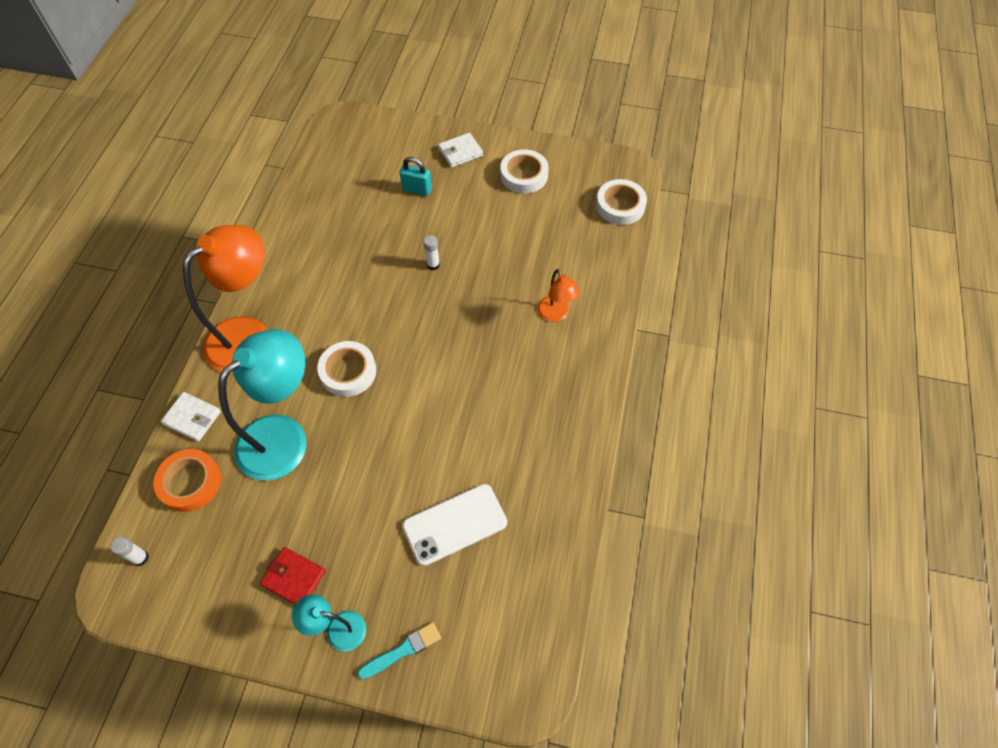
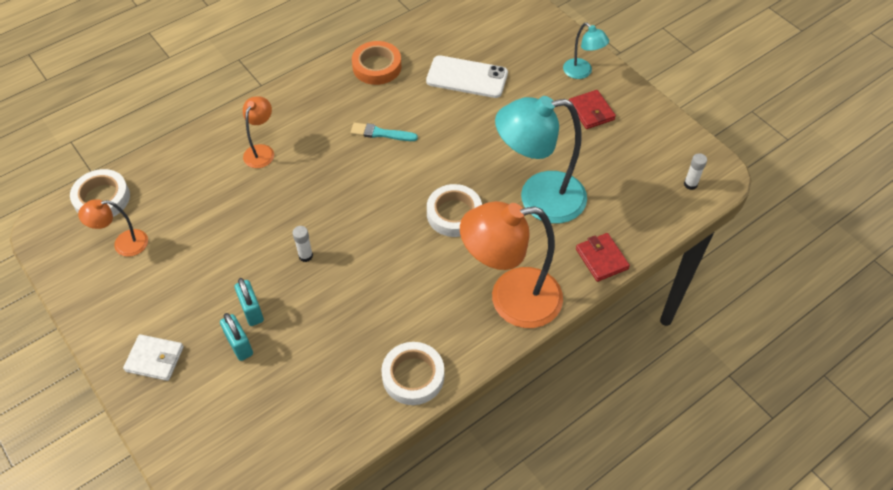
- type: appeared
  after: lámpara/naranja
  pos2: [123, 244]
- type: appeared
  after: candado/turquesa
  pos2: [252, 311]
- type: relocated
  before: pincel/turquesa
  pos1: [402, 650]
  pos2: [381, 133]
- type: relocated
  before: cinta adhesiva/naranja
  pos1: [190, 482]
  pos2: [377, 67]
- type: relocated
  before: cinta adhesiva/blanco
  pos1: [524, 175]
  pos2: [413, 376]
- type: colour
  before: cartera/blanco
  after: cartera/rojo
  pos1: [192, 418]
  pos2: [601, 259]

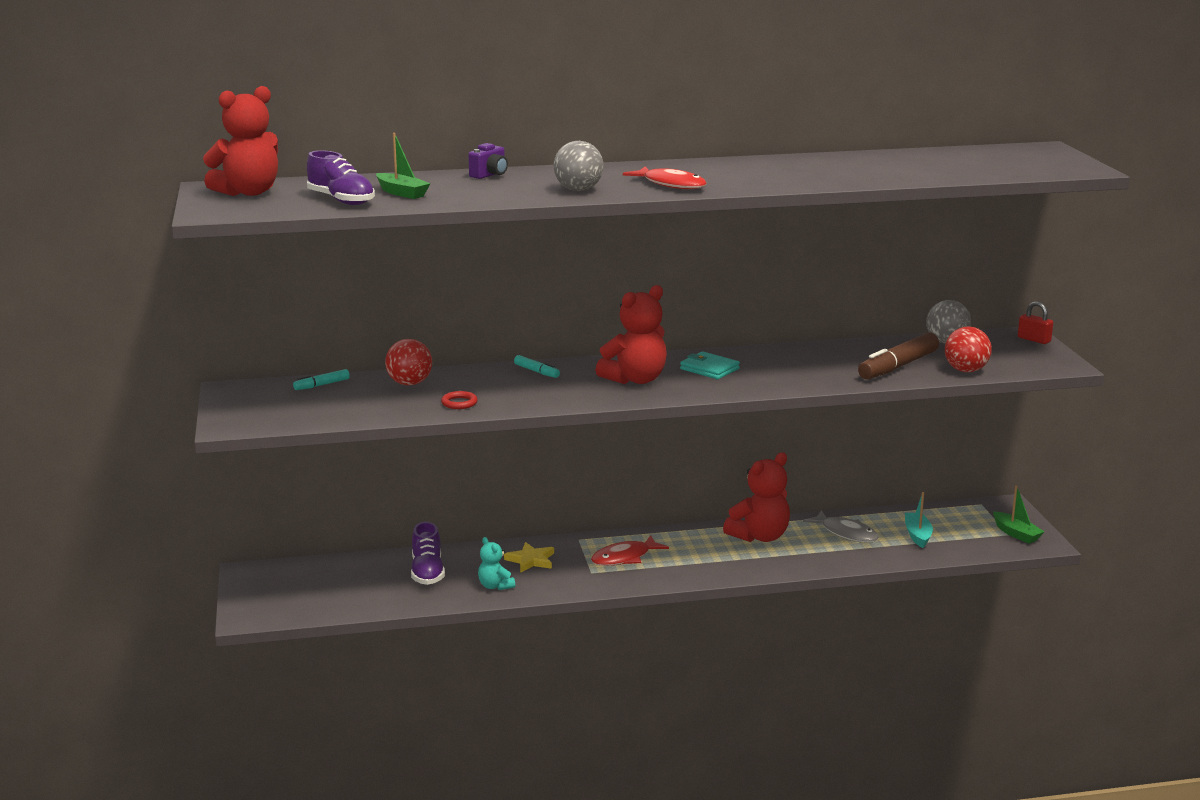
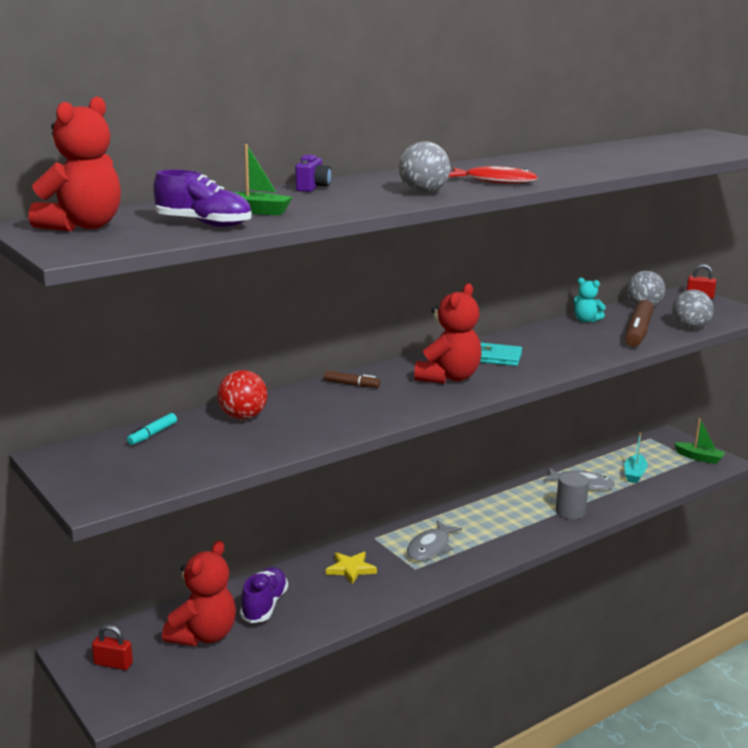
- type: appeared
  after: candado/rojo
  pos2: [113, 664]
- type: relocated
  before: osito/rojo
  pos1: [759, 536]
  pos2: [203, 635]
- type: spun
  before: zapato/morado
  pos1: [427, 572]
  pos2: [264, 605]
  turn: -135
- type: colour
  before: rotulador/turquesa
  after: rotulador/marrón
  pos1: [536, 371]
  pos2: [351, 384]
- type: colour
  before: pez/rojo
  after: pez/gris
  pos1: [624, 558]
  pos2: [430, 547]
- type: appeared
  after: cilindro/gris
  pos2: [570, 512]
- type: relocated
  before: osito/turquesa
  pos1: [495, 586]
  pos2: [586, 320]
- type: spun
  before: barco/turquesa
  pos1: [917, 535]
  pos2: [634, 474]
  turn: -135
- type: colour
  before: pelota/rojo
  after: pelota/gris
  pos1: [966, 370]
  pos2: [690, 328]
- type: missing
  before: anillo/rojo
  pos1: [459, 403]

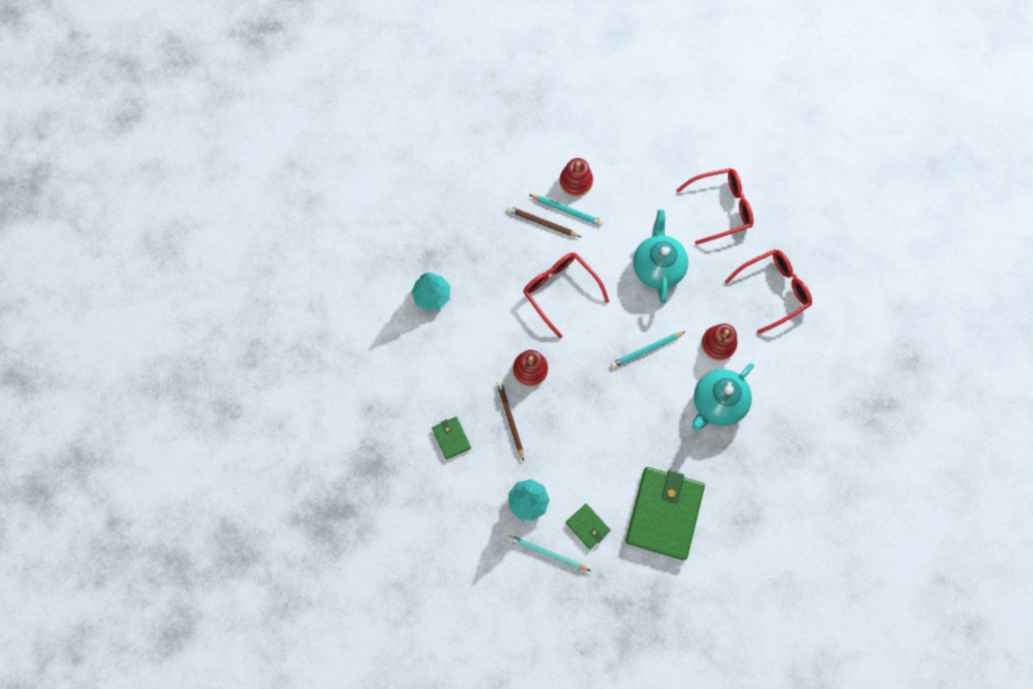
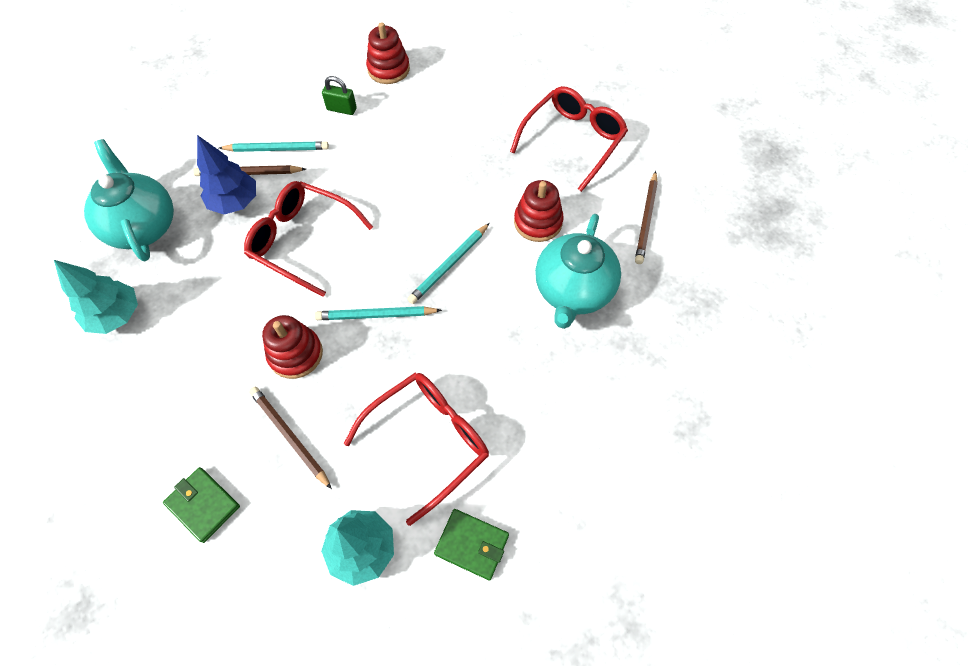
- type: relocated
  before: tetera/turquesa
  pos1: [657, 267]
  pos2: [143, 226]
- type: appeared
  after: árbol/azul
  pos2: [235, 202]
- type: relocated
  before: lápiz/turquesa
  pos1: [547, 553]
  pos2: [376, 315]
- type: appeared
  after: candado/verde
  pos2: [341, 109]
- type: relocated
  before: gafas/rojo
  pos1: [721, 208]
  pos2: [428, 441]
- type: relocated
  before: juguete apilable/rojo
  pos1: [576, 181]
  pos2: [388, 69]
- type: appeared
  after: lápiz/marrón
  pos2: [646, 219]
- type: missing
  before: cartera/verde
  pos1: [664, 513]

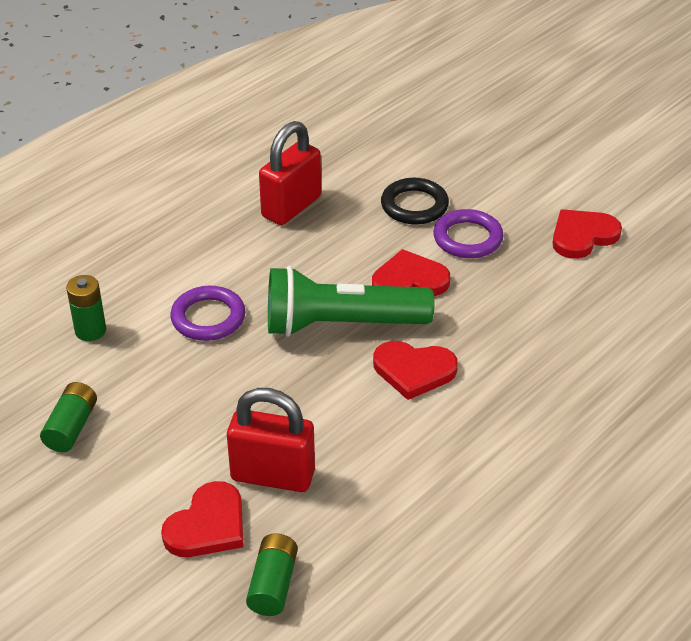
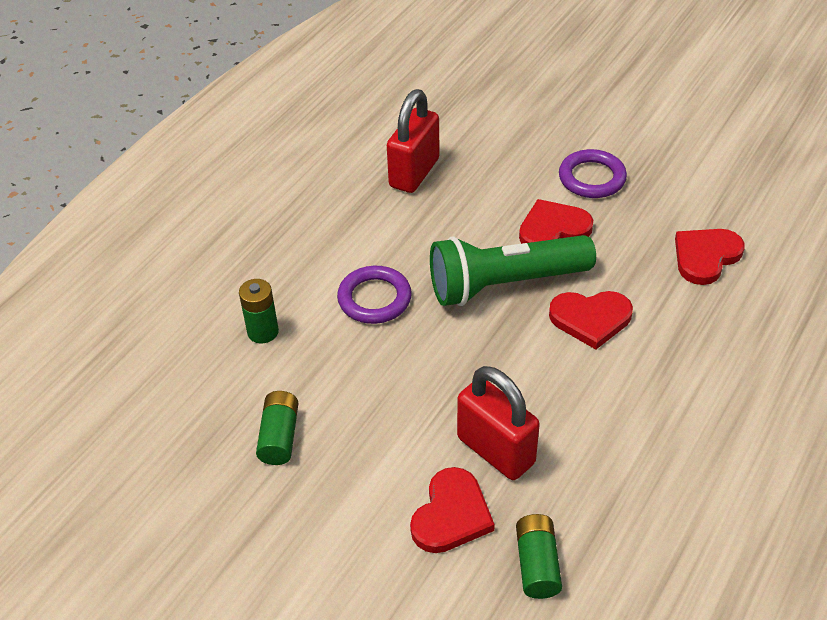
- type: spun
  before: candado/rojo
  pos1: [273, 475]
  pos2: [496, 450]
  turn: 45
- type: relocated
  before: corazón/rojo
  pos1: [582, 236]
  pos2: [705, 257]
- type: missing
  before: anillo/negro
  pos1: [414, 206]

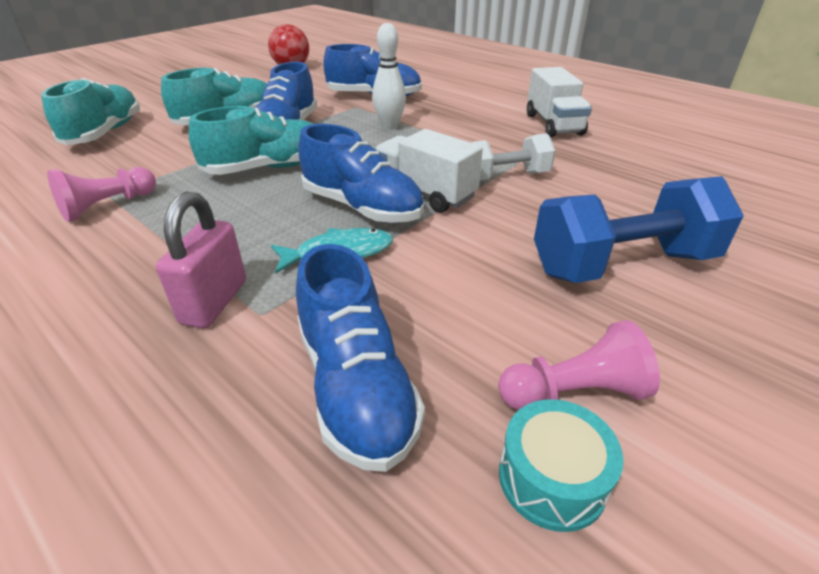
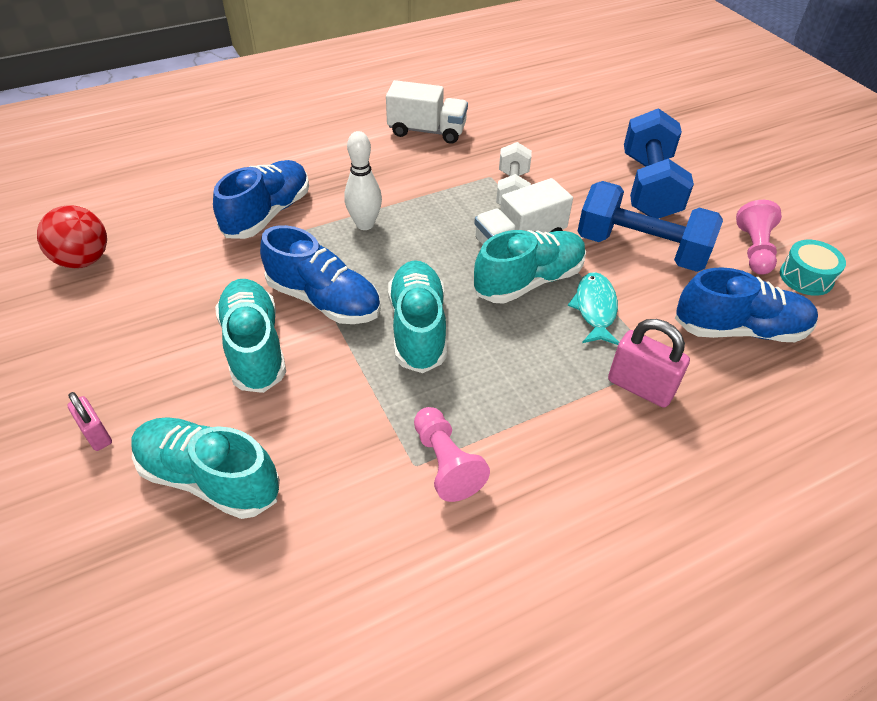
- type: appeared
  after: candado/rosa
  pos2: [97, 434]
- type: colour
  before: zapato/azul
  after: zapato/turquesa
  pos1: [362, 207]
  pos2: [529, 281]
- type: appeared
  after: mancuerna/azul
  pos2: [640, 249]

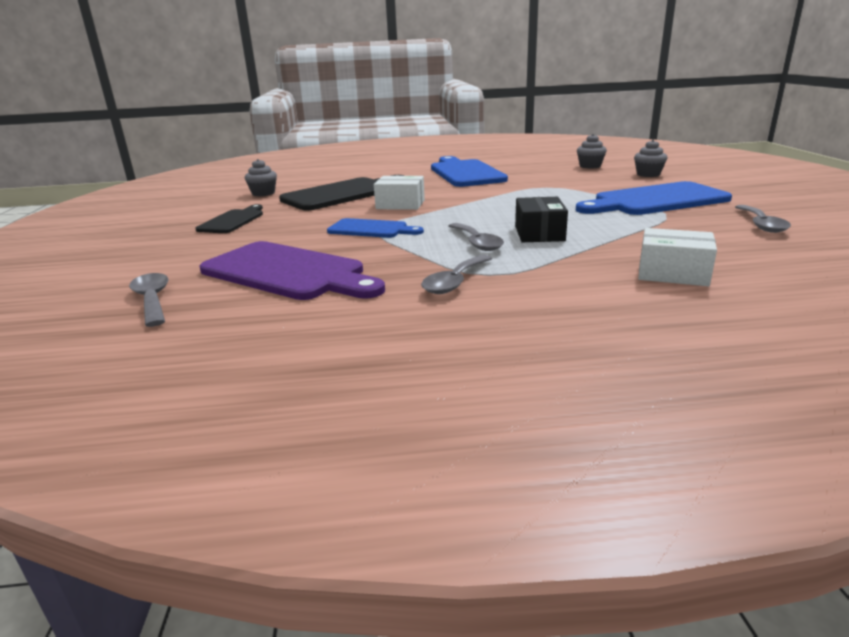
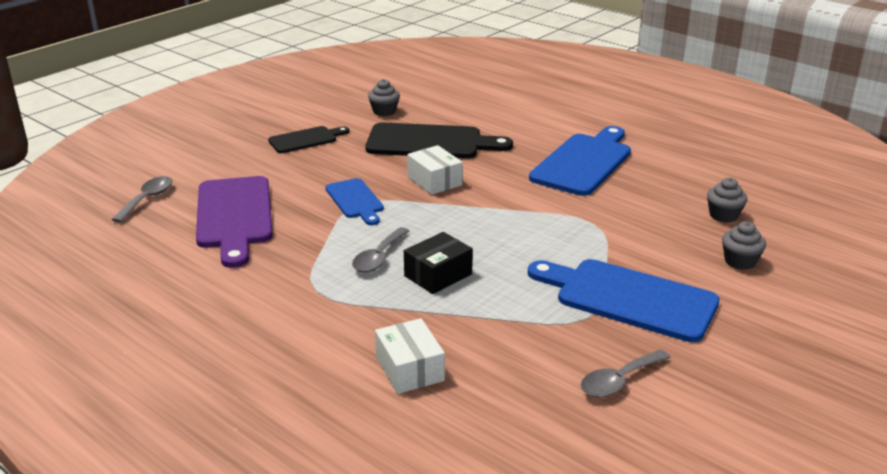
- type: missing
  before: cuchara/gris
  pos1: [455, 282]

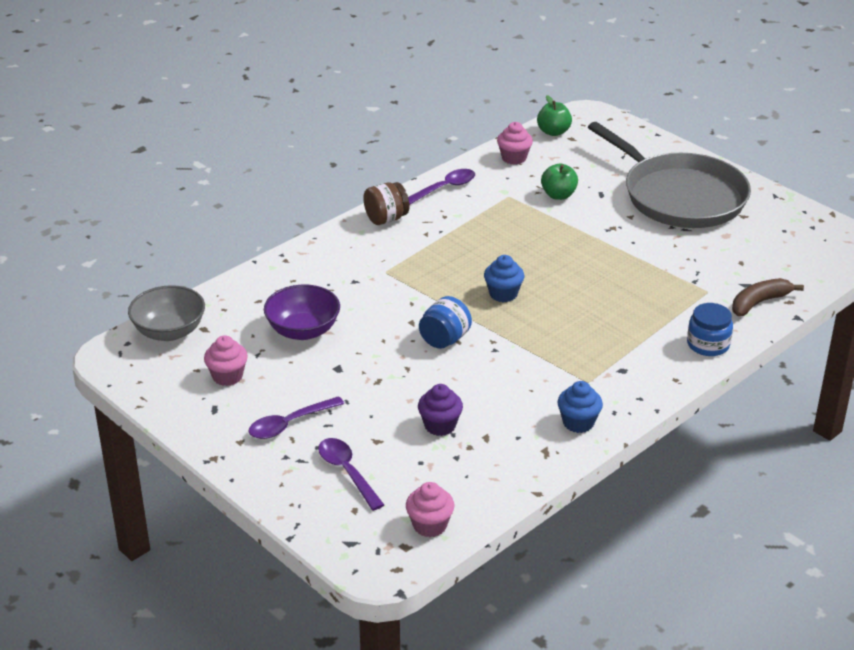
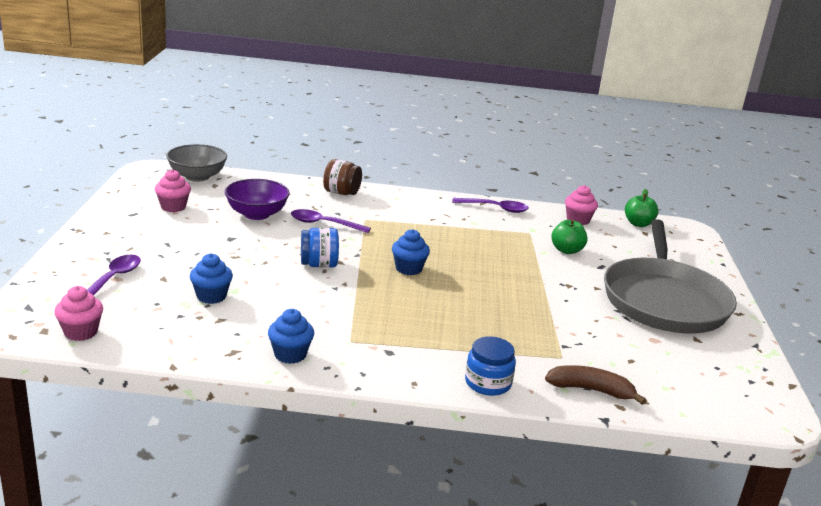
- type: colour
  before: magdalena/morado
  after: magdalena/azul
  pos1: [440, 425]
  pos2: [211, 296]
- type: relocated
  before: cuchara/morado
  pos1: [289, 424]
  pos2: [324, 224]
- type: relocated
  before: tarro/marrón
  pos1: [386, 219]
  pos2: [341, 193]

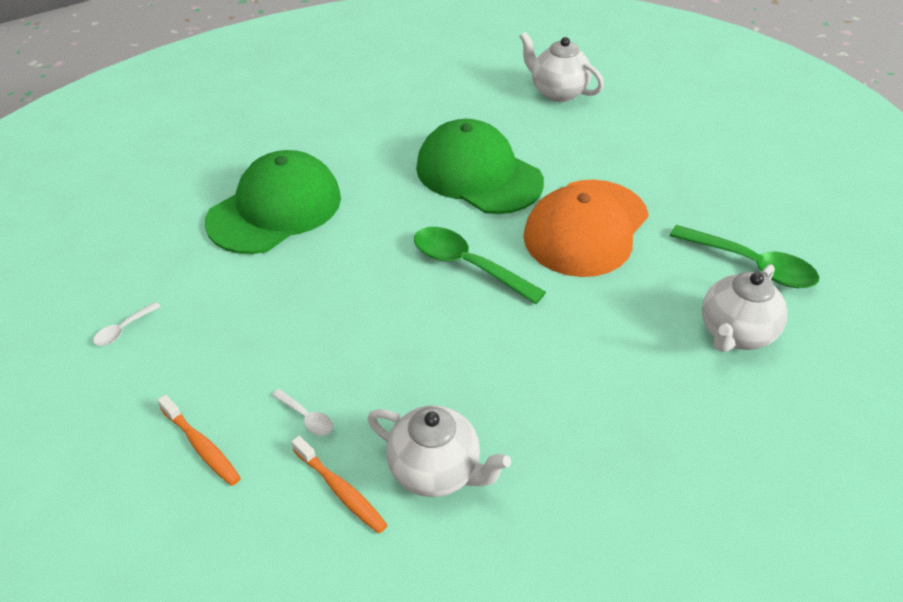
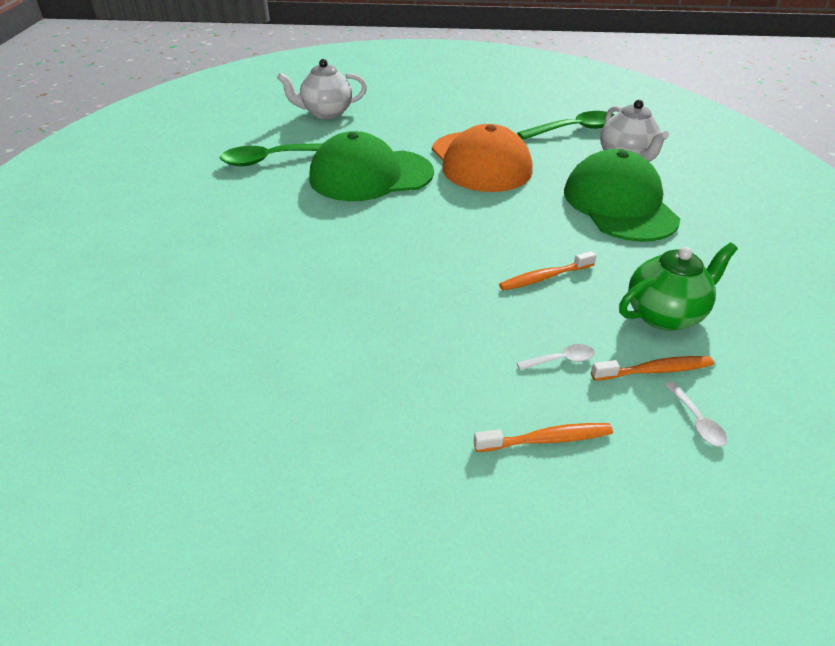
- type: relocated
  before: cuchara/verde
  pos1: [467, 265]
  pos2: [272, 159]
- type: appeared
  after: cepillo de dientes/naranja
  pos2: [544, 277]
- type: relocated
  before: gorra/verde
  pos1: [275, 209]
  pos2: [619, 204]
- type: colour
  before: tetera/blanco
  after: tetera/verde
  pos1: [436, 471]
  pos2: [664, 315]
- type: relocated
  before: cuchara/blanco
  pos1: [123, 329]
  pos2: [696, 421]

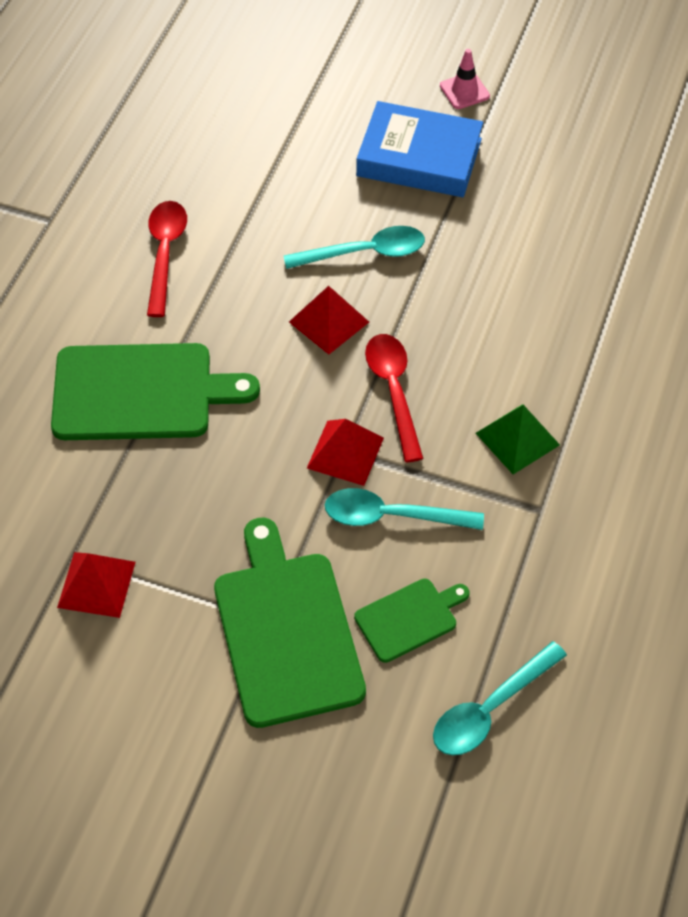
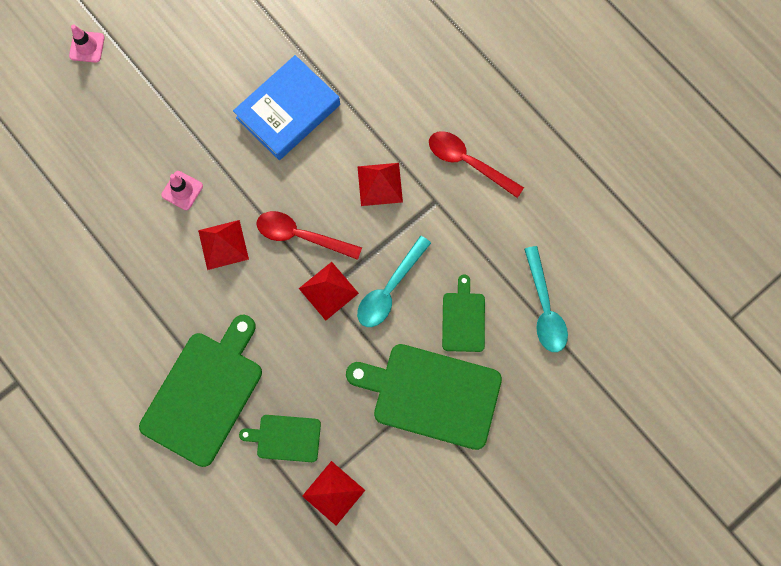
- type: exchanged
  before: cuchara/turquesa
  after: cono de tráfico/rosa
  pos1: [365, 252]
  pos2: [182, 190]
- type: relocated
  before: libro/azul
  pos1: [419, 157]
  pos2: [288, 111]
- type: appeared
  after: tabla de cortar/verde
  pos2: [285, 438]
- type: colour
  before: pirámide/verde
  after: pirámide/rojo
  pos1: [517, 439]
  pos2: [380, 184]
- type: relocated
  before: cuchara/rojo
  pos1: [165, 253]
  pos2: [468, 162]

